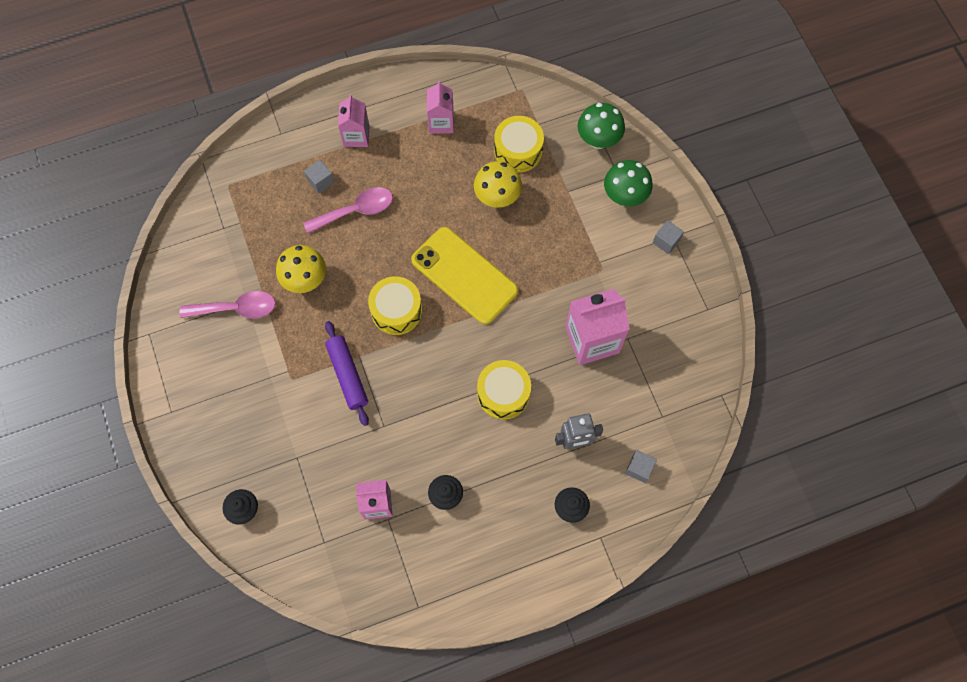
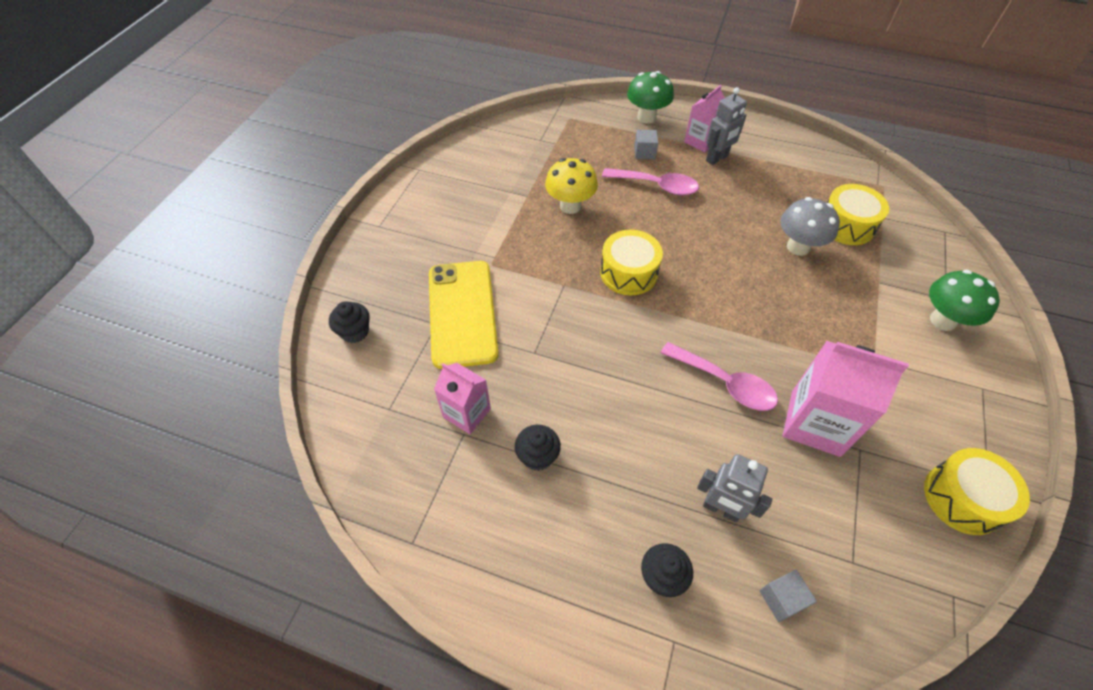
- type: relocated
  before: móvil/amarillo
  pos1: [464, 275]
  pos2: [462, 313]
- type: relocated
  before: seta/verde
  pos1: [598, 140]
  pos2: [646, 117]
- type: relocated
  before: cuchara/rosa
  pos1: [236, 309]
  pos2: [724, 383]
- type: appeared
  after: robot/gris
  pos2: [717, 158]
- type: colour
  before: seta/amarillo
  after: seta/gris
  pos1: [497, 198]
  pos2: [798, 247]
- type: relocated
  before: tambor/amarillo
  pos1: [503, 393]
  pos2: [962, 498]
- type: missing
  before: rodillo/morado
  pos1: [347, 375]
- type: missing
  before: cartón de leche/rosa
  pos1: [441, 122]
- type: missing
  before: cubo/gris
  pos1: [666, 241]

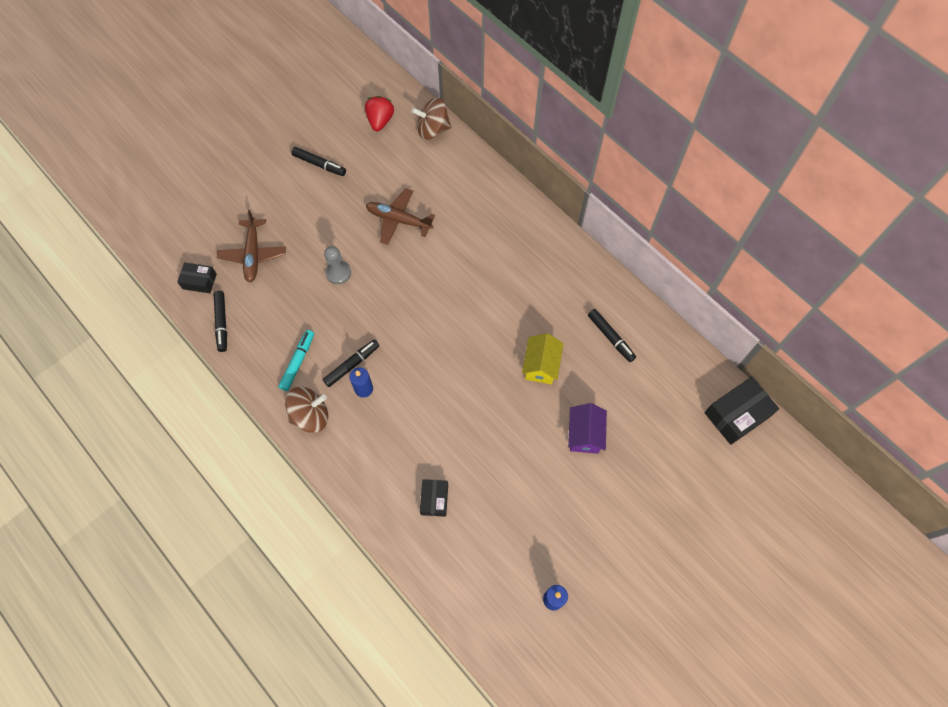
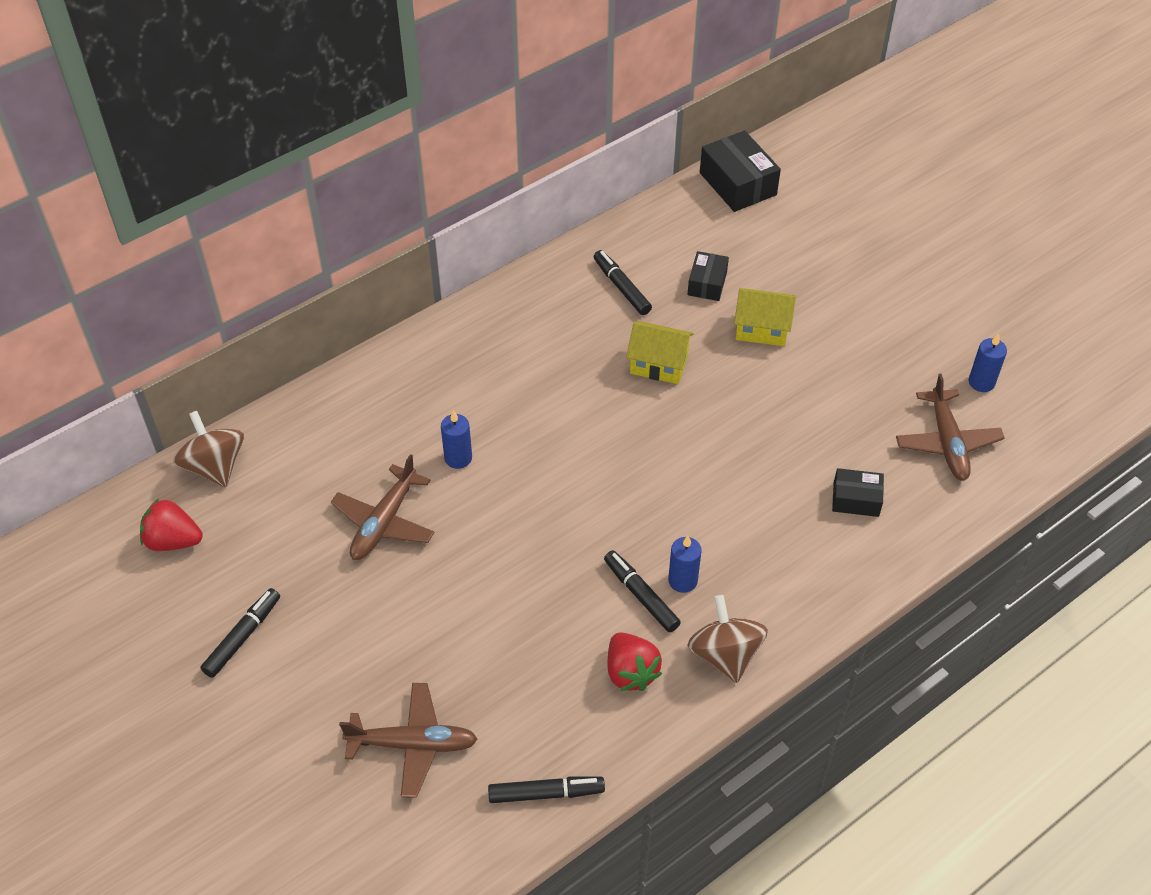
- type: spun
  before: peonza/marrón
  pos1: [432, 130]
  pos2: [214, 466]
  turn: 150
- type: appeared
  after: vela/azul
  pos2: [458, 458]
- type: spun
  before: rotulador/negro
  pos1: [610, 337]
  pos2: [621, 287]
  turn: -90
- type: exchanged
  before: rotulador/turquesa
  after: fresa/rojo
  pos1: [298, 362]
  pos2: [630, 672]
- type: relocated
  before: caja/negro
  pos1: [199, 281]
  pos2: [707, 283]
- type: colour
  before: casa/morado
  after: casa/amarillo
  pos1: [584, 434]
  pos2: [761, 329]
- type: appeared
  after: avión/marrón
  pos2: [947, 442]
- type: missing
  before: peón/gris
  pos1: [338, 273]

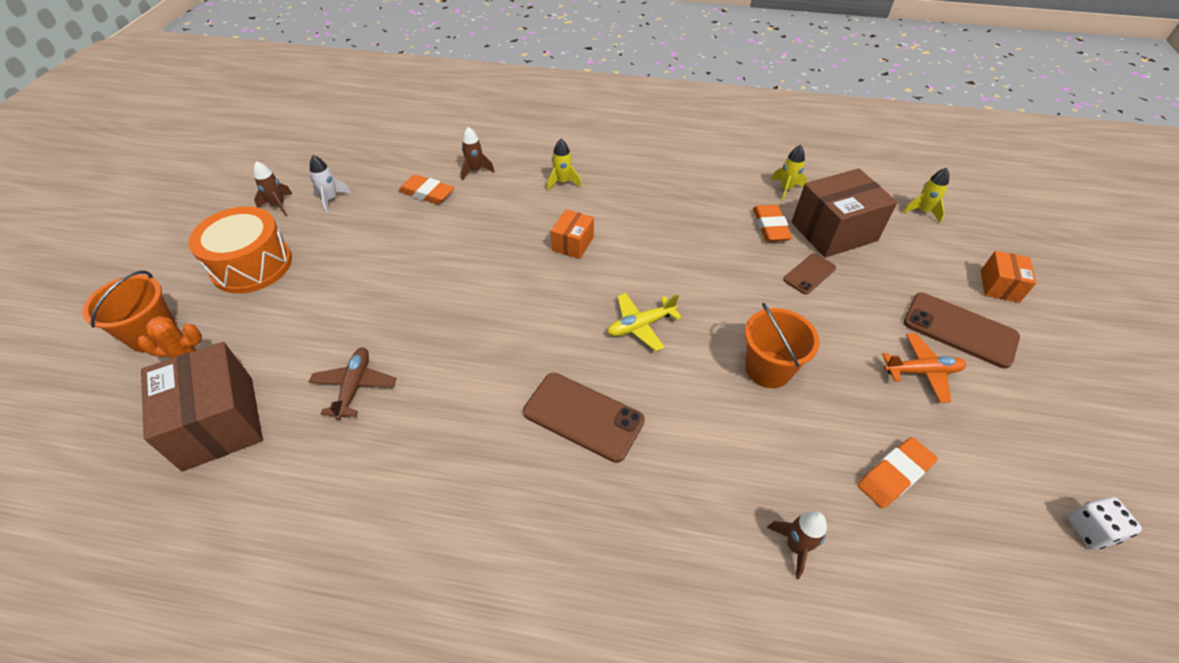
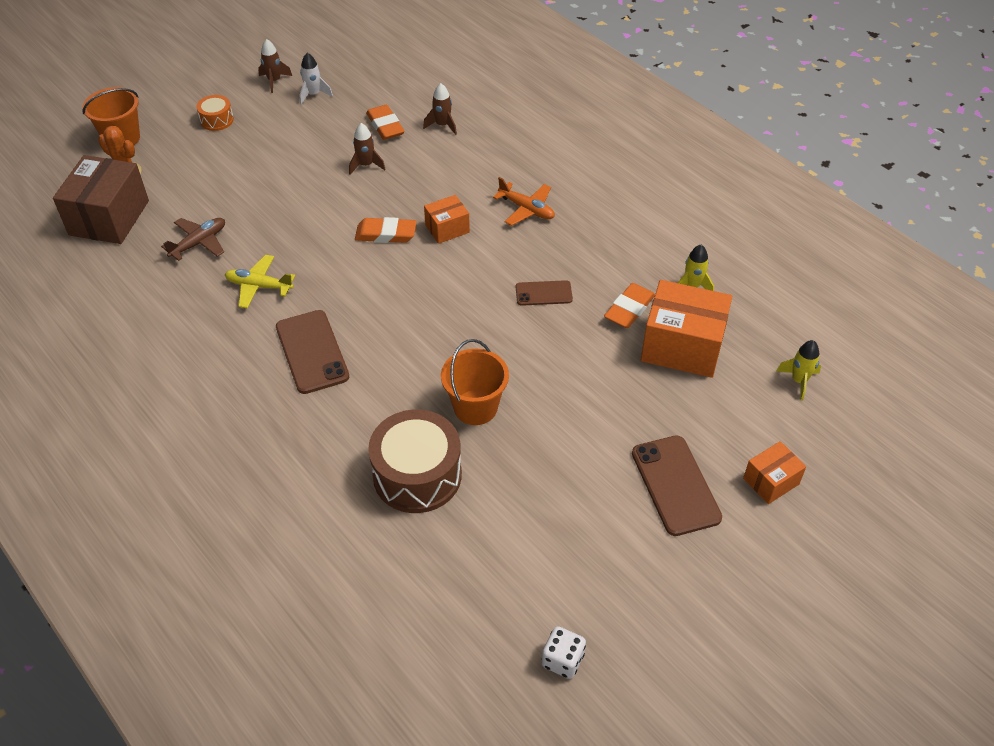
- type: size
  before: tambor/naranja
  pos1: [252, 265]
  pos2: [217, 120]
  scale: 0.49
- type: relocated
  before: avión/amarillo
  pos1: [641, 325]
  pos2: [259, 286]
- type: relocated
  before: cohete/marrón
  pos1: [795, 546]
  pos2: [366, 165]
- type: relocated
  before: goma de borrar/naranja
  pos1: [894, 475]
  pos2: [386, 234]
- type: appeared
  after: tambor/marrón
  pos2: [417, 475]
- type: relocated
  before: avión/naranja
  pos1: [921, 371]
  pos2: [526, 209]
- type: relocated
  before: móvil/marrón
  pos1: [809, 274]
  pos2: [543, 293]
- type: colour
  before: caja/marrón
  after: caja/naranja
  pos1: [833, 231]
  pos2: [682, 346]
- type: missing
  before: cohete/amarillo
  pos1: [562, 182]

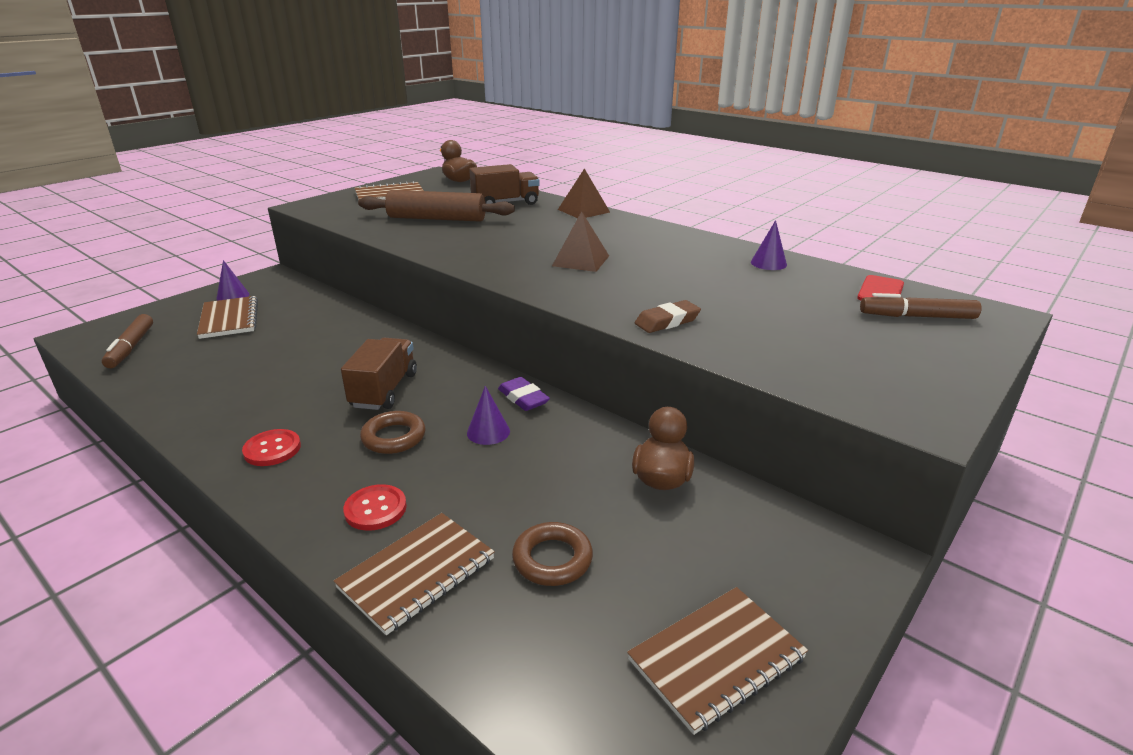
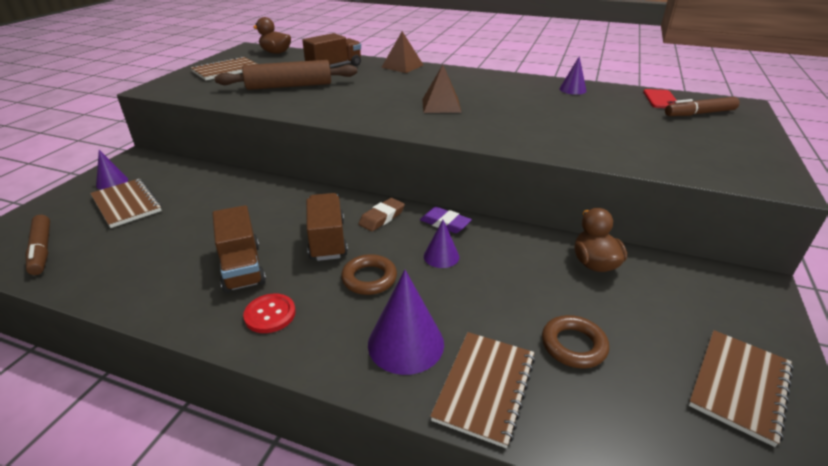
- type: appeared
  after: camión/marrón
  pos2: [242, 267]
- type: relocated
  before: goma de borrar/marrón
  pos1: [667, 321]
  pos2: [382, 218]
- type: exchanged
  before: botón/rojo
  after: cono/morado
  pos1: [375, 509]
  pos2: [406, 343]

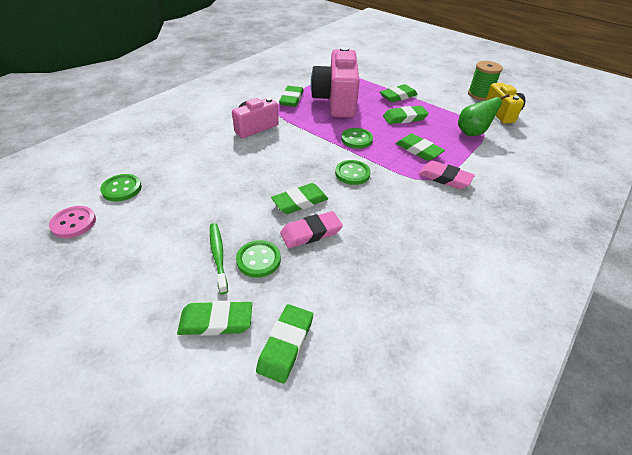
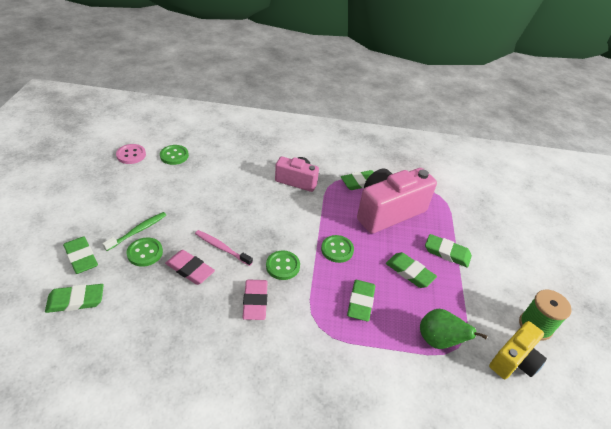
- type: exchanged
  before: goma de borrar/verde
  after: cepillo de dientes/rosa
  pos1: [300, 201]
  pos2: [222, 248]
- type: relocated
  before: goma de borrar/rosa
  pos1: [444, 178]
  pos2: [255, 301]

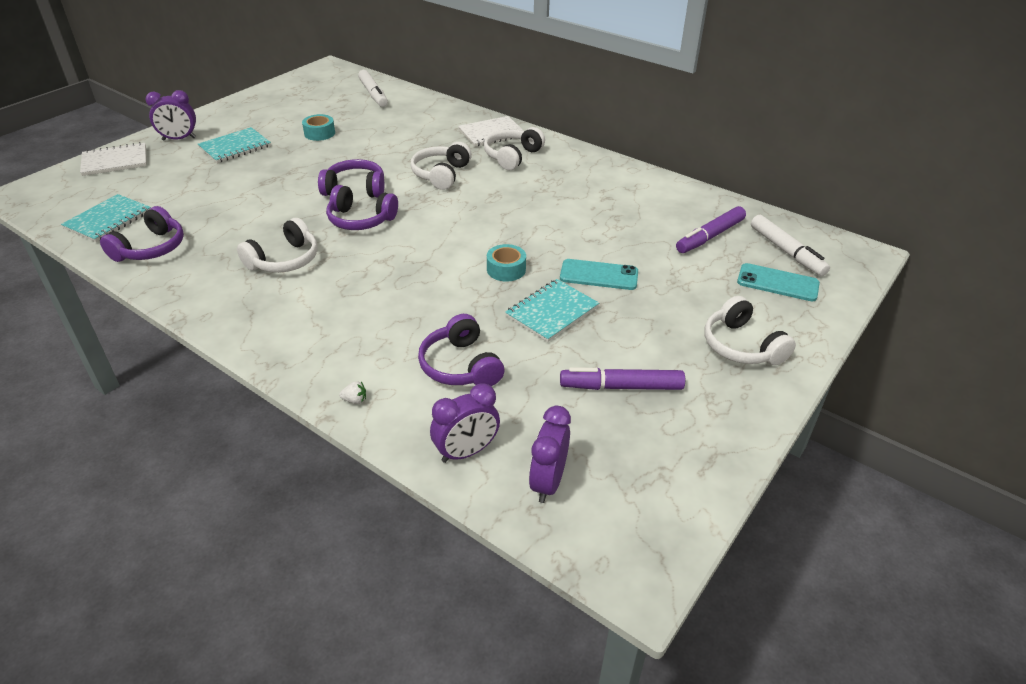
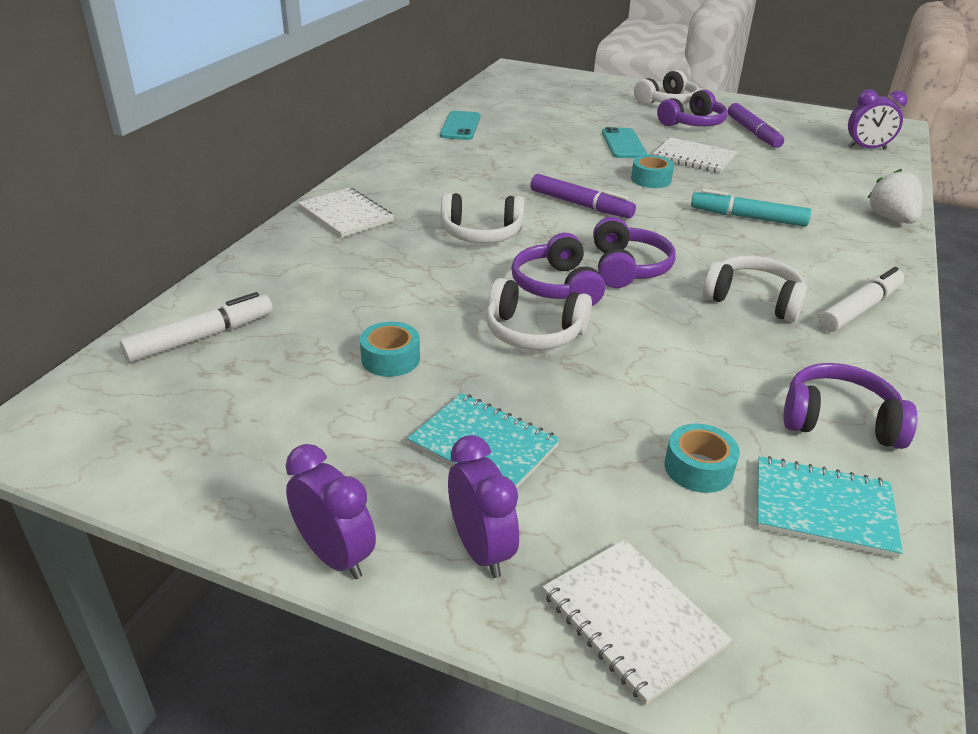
- type: relocated
  before: despertador/morado
  pos1: [466, 452]
  pos2: [335, 556]
- type: relocated
  before: móvil/turquesa
  pos1: [777, 283]
  pos2: [460, 126]
- type: relocated
  before: auriculares/blanco
  pos1: [512, 156]
  pos2: [533, 332]
- type: relocated
  before: rotulador/morado
  pos1: [710, 236]
  pos2: [580, 205]
- type: colour
  before: cuaderno/turquesa
  after: cuaderno/blanco
  pos1: [552, 312]
  pos2: [693, 158]
- type: relocated
  before: auriculares/morado
  pos1: [460, 366]
  pos2: [693, 123]
- type: appeared
  after: cinta adhesiva/turquesa
  pos2: [698, 468]
- type: appeared
  after: rotulador/turquesa
  pos2: [748, 218]
- type: relocated
  before: rotulador/blanco
  pos1: [786, 251]
  pos2: [859, 309]
- type: size
  before: fresa/blanco
  pos1: [355, 400]
  pos2: [891, 218]
  scale: 2.35

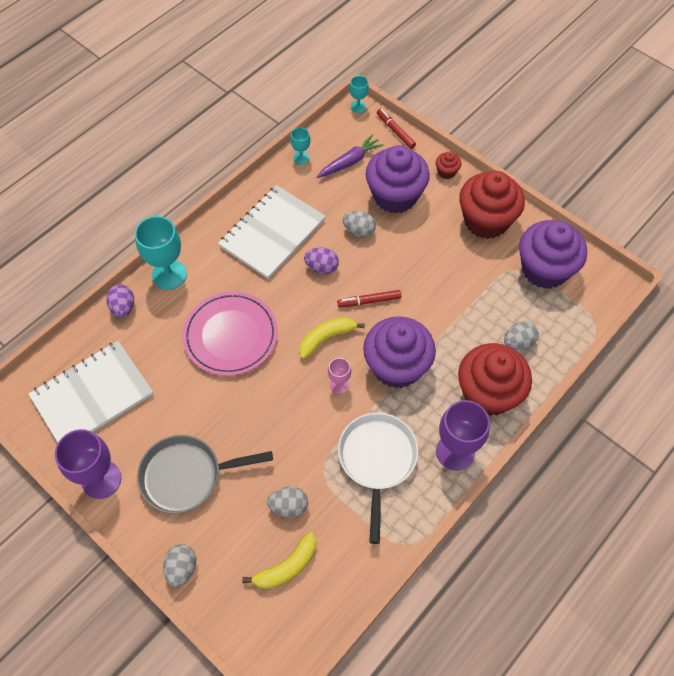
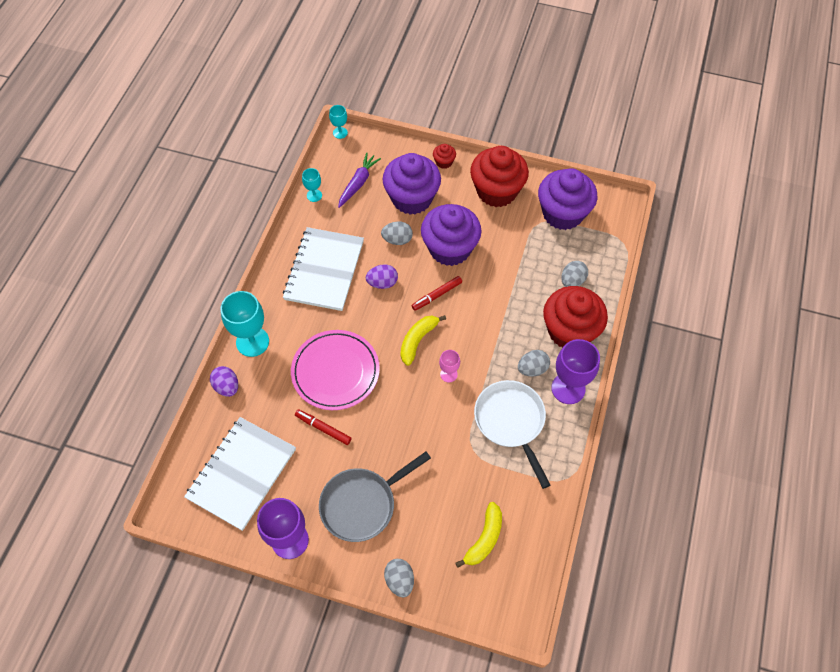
- type: relocated
  before: rotulador/rojo
  pos1: [395, 131]
  pos2: [323, 428]
- type: relocated
  before: magdalena/morado
  pos1: [396, 366]
  pos2: [450, 248]
- type: relocated
  before: huevo/gris
  pos1: [289, 506]
  pos2: [532, 369]

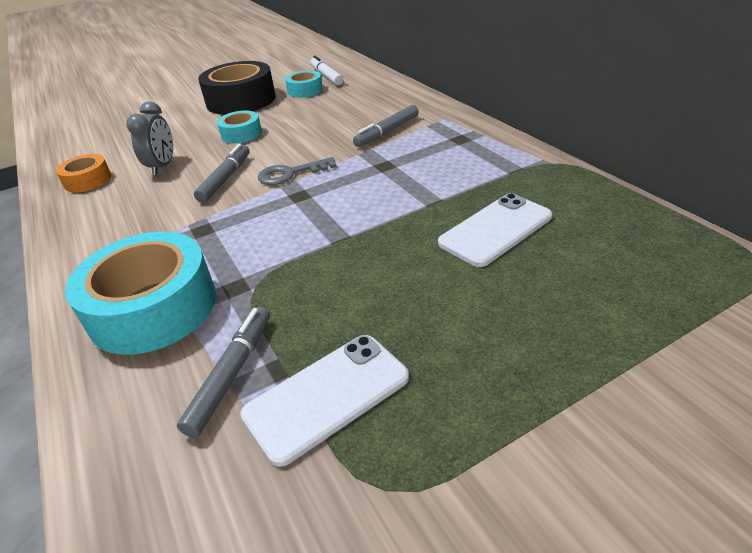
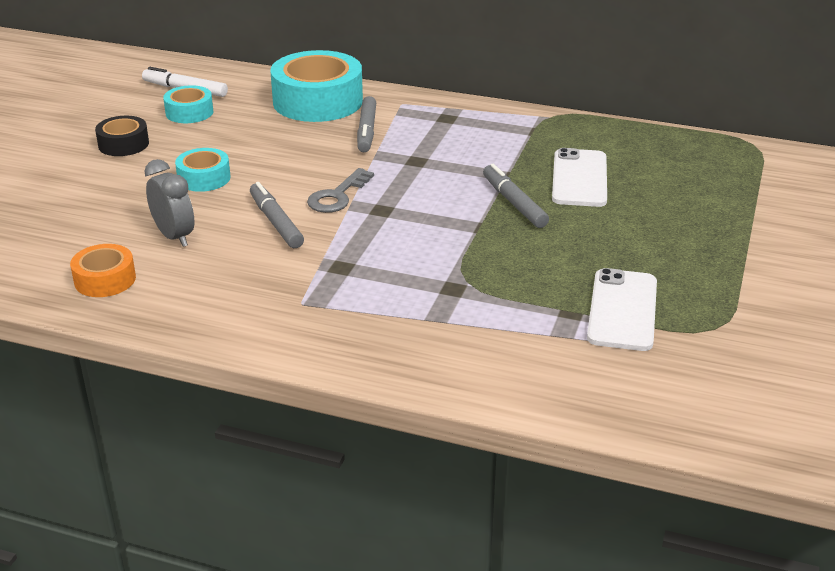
- type: size
  before: cinta adhesiva/negro
  pos1: [241, 100]
  pos2: [123, 144]
  scale: 0.52
- type: relocated
  before: cinta adhesiva/turquesa
  pos1: [153, 307]
  pos2: [318, 101]
- type: relocated
  before: rotulador/gris
  pos1: [232, 374]
  pos2: [514, 203]

